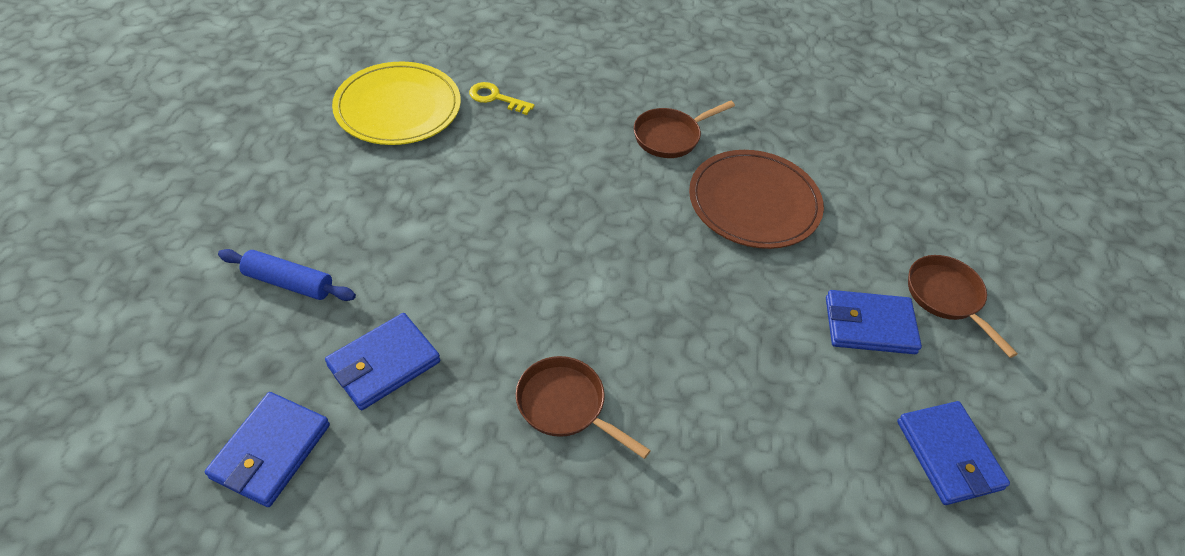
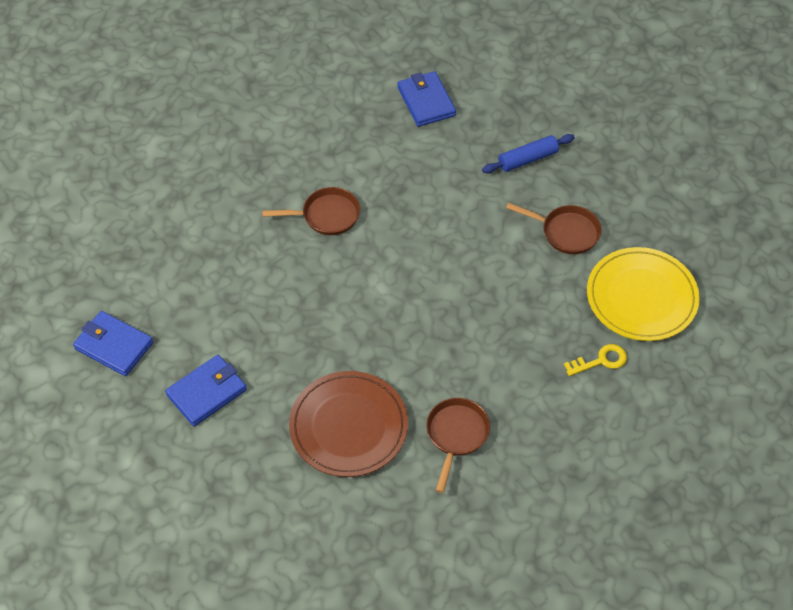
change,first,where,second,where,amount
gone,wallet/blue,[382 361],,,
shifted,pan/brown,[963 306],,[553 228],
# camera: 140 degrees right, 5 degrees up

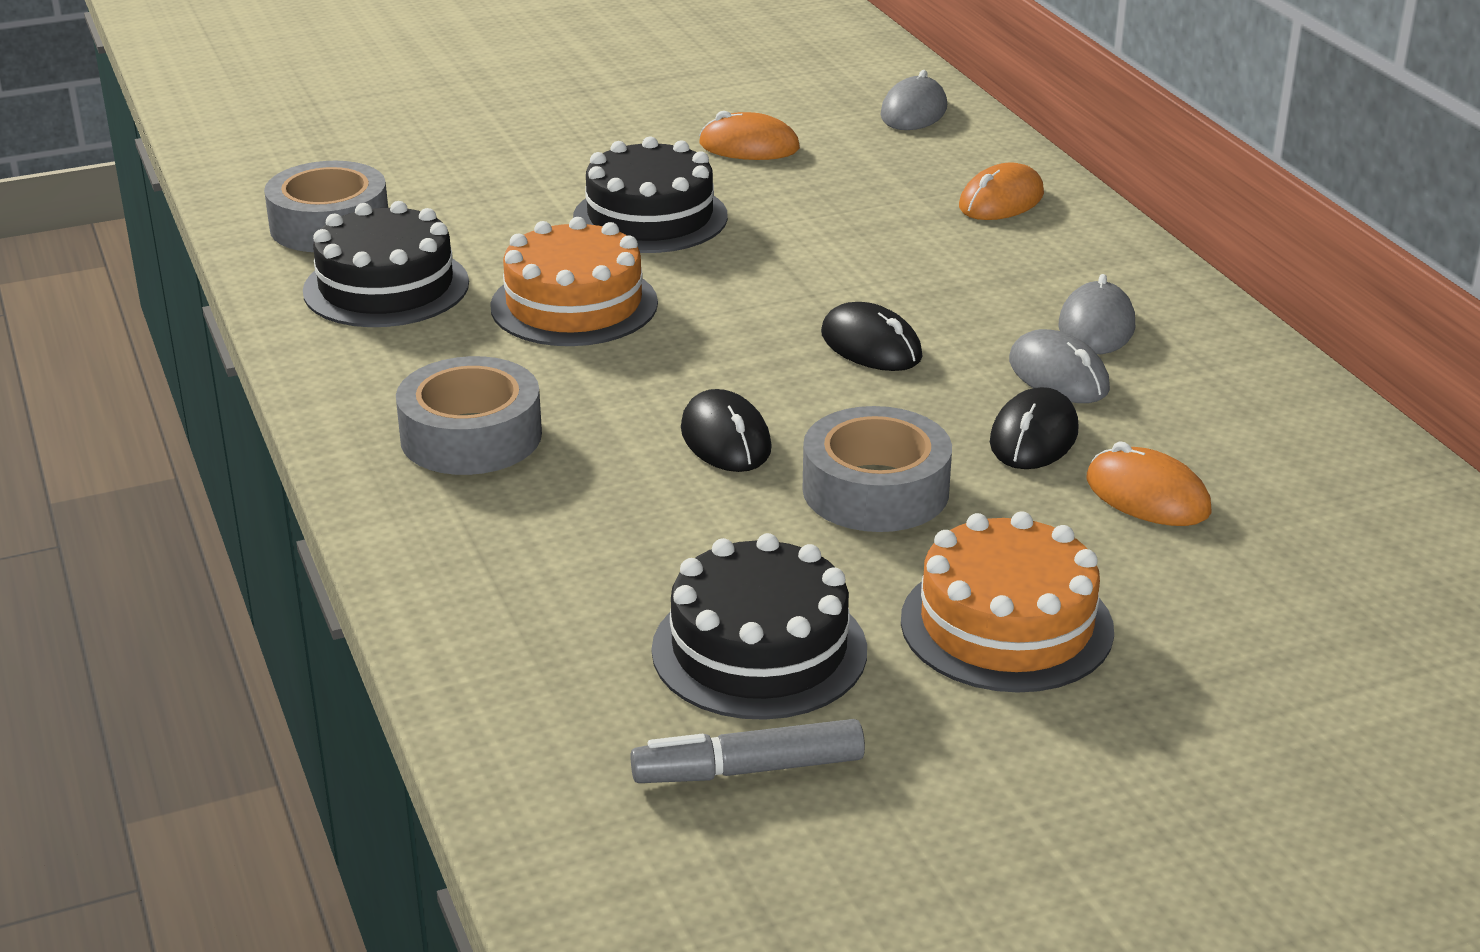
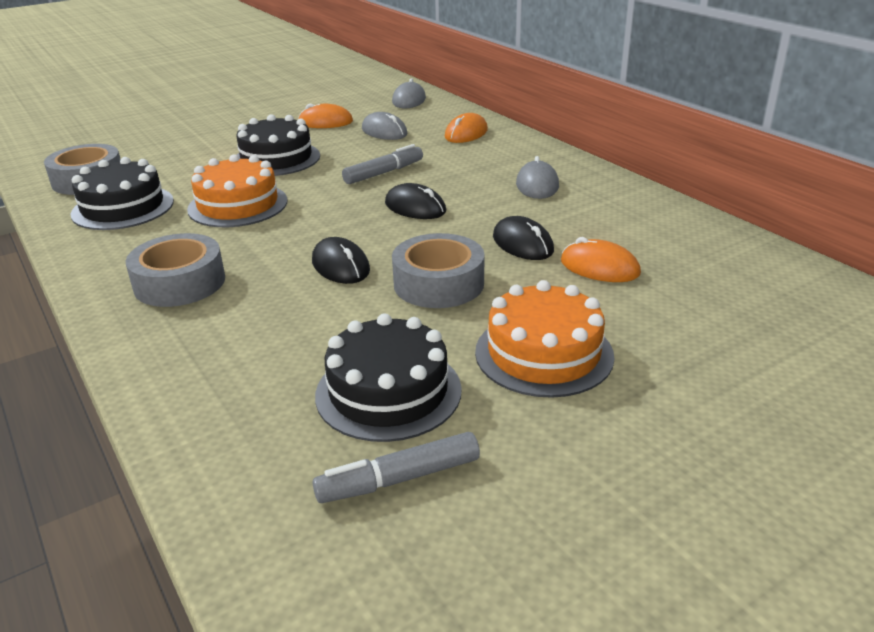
change,first,where,second,where,amount
new,,,marker/grey,[382 164],
shifted,mouse/grey,[1059 366],,[384 126],
rotated,mouse/black,[1034 428],,[523 238],45 degrees counterclockwise
# camera: 10 degrees left, 0 degrees up

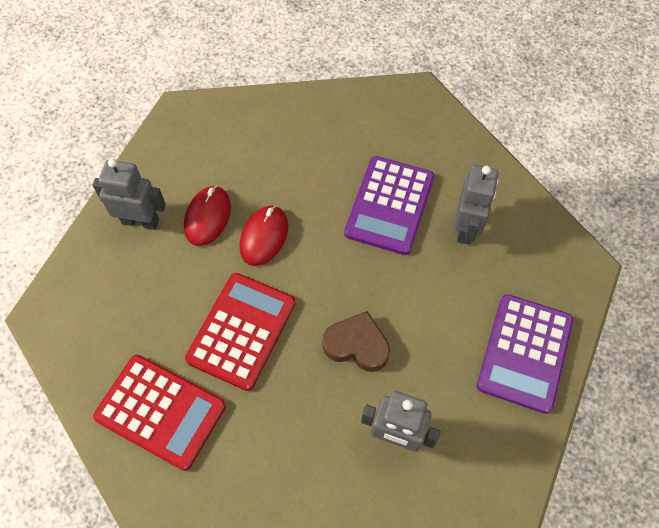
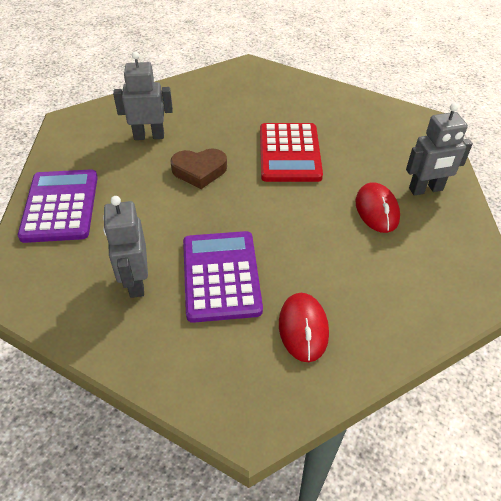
change,first,where,second,where,amount
gone,calculator/red,[159 413],,,
shifted,mouse/red,[264 236],,[304 327],
# camera: 155 degrees right, 15 degrees down

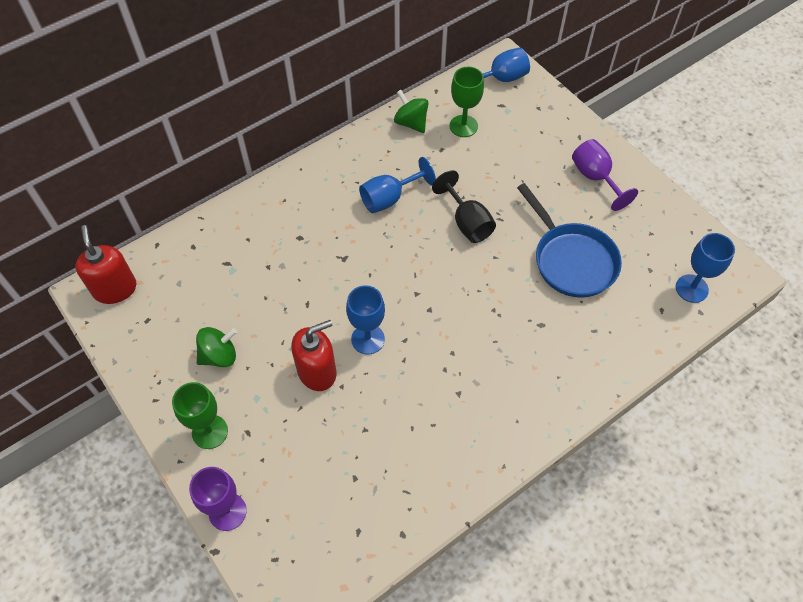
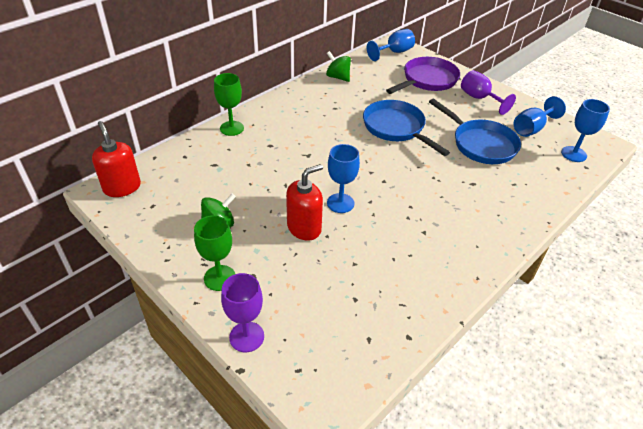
change,first,where,second,where,amount
new,,,pan/purple,[423 75],
shifted,goblet/blue,[397 185],,[539 116],
shifted,goblet/green,[467 102],,[229 104],
swapped,goblet/black,[464 206],pan/blue,[406 128],
# camera: 10 degrees left, 15 degrees down

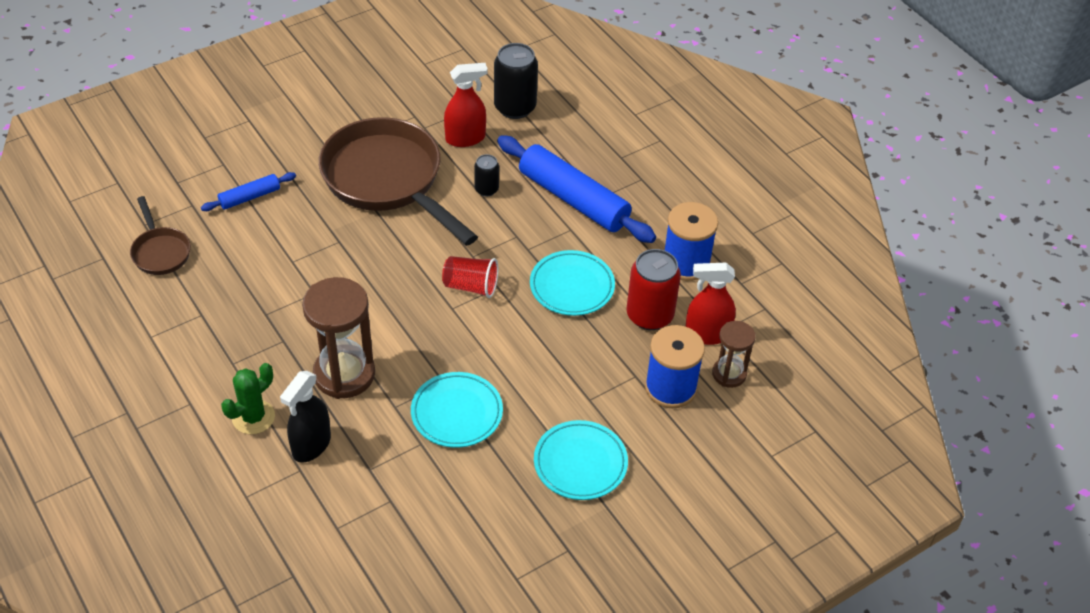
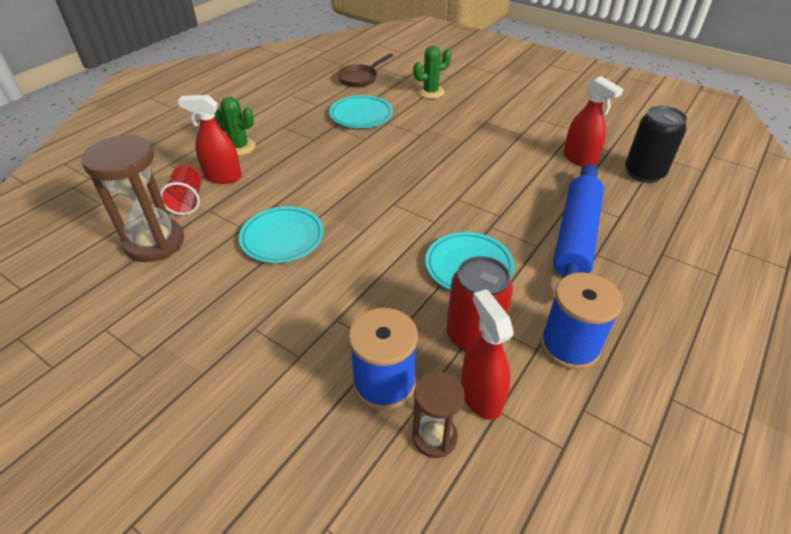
change,first,where,second,where,amount
gone,pan/brown,[398 181],,,
gone,can/black,[486 175],,,
shifted,hourglass/brown,[338 338],,[132 198],
shifted,cup/red,[470 277],,[181 190],
shifted,plate/turquoise,[581 460],,[361 111],
swapped,rolling pin/blue,[248 191],cactus/green,[432 72],
repainted,spray bottle/black,[305 417],spray bottle/red,[210 139],
# camera: 70 degrees right, 5 degrees down

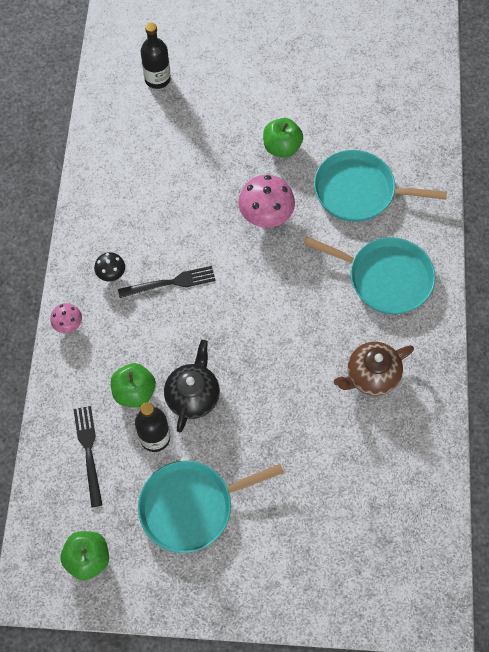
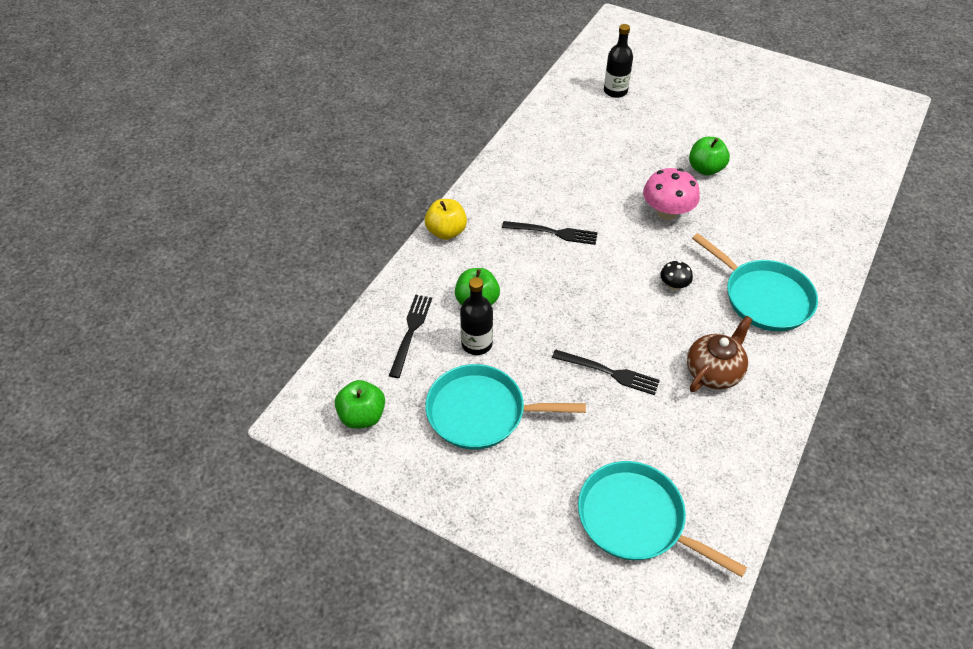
change,first,where,second,where,amount
gone,teapot/black,[192 386],,,
new,,,fork/black,[606 372],
shifted,mushroom/black,[109 266],,[676 275],
shifted,pan/turquoise,[380 186],,[662 519],
swapped,mushroom/pink,[66 318],apple/yellow,[446 219],
rotated,teapot/brown,[374 369],,[720 354],135 degrees clockwise
# camera: 25 degrees right, 15 degrees down

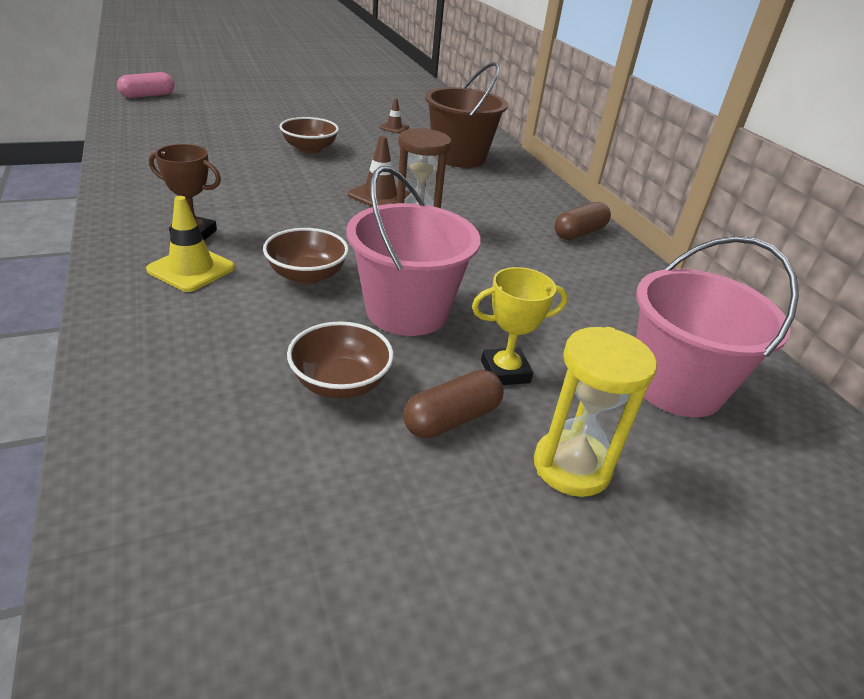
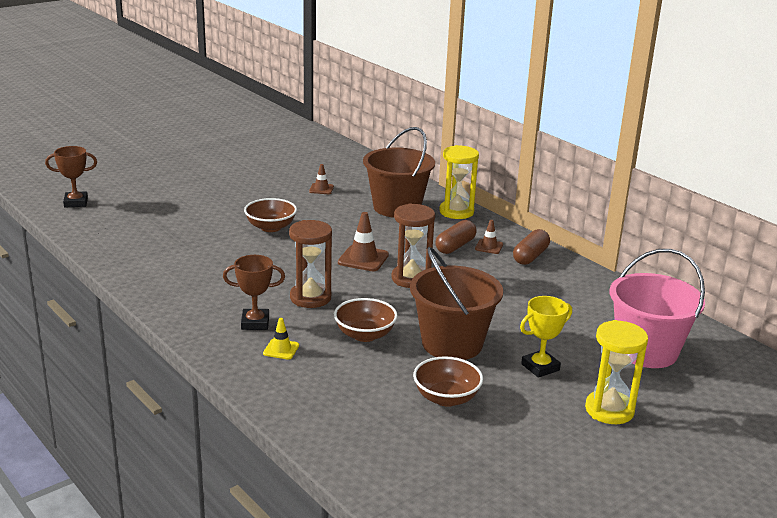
change,first,where,second,where,amount
new,,,hourglass/brown,[310 264],
new,,,hourglass/yellow,[459 182],
new,,,traffic cone/brown,[489 237],
shifted,capsule/brown,[453 404],,[456 237],
swapped,capsule/pink,[145 85],trophy/brown,[71 177],
repainted,bucket/pink,[413 251],bucket/brown,[456 303],
scaled,traffic cone/yellow,[190 244],,[281 339],x0.60
# camera: 15 degrees left, 10 degrees down

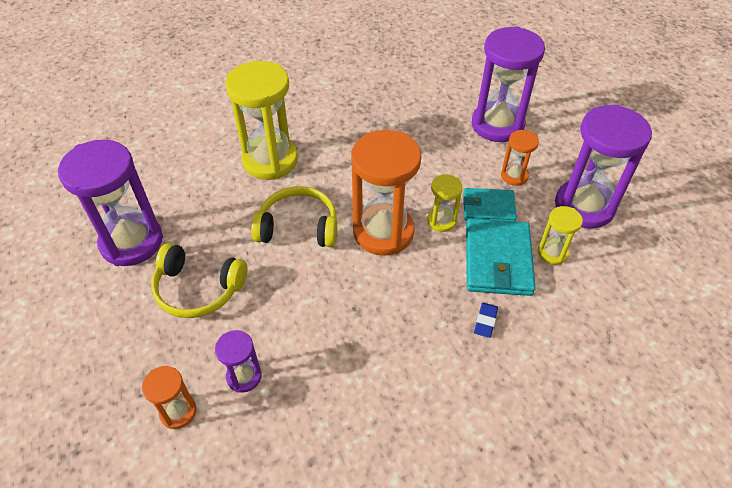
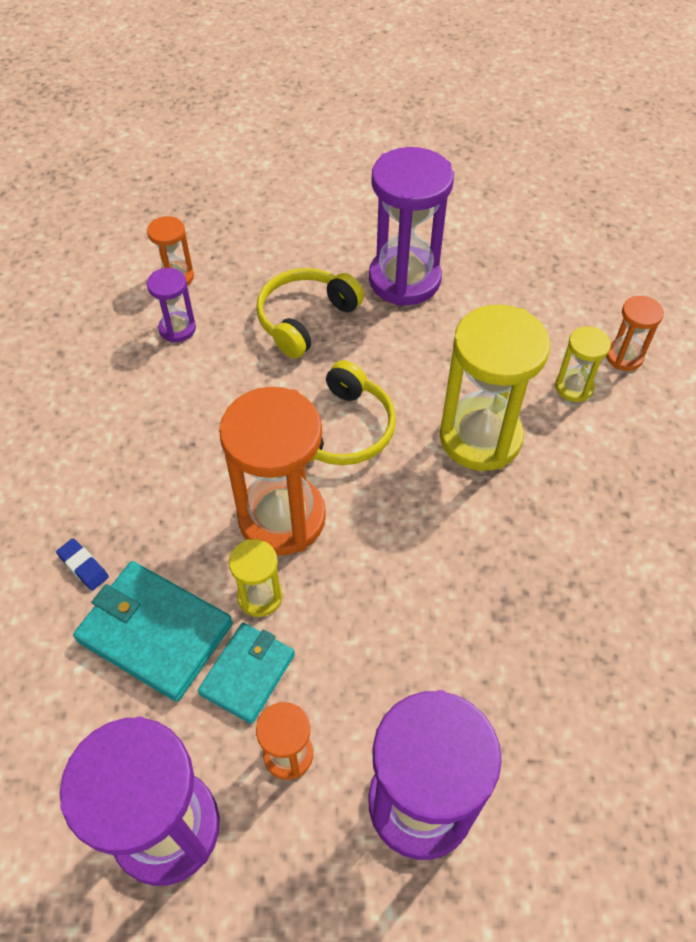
change,first,where,second,where,amount
new,,,hourglass/orange,[635 333],
shifted,hourglass/yellow,[560 235],,[583 364],
# camera: 115 degrees right, 5 degrees up

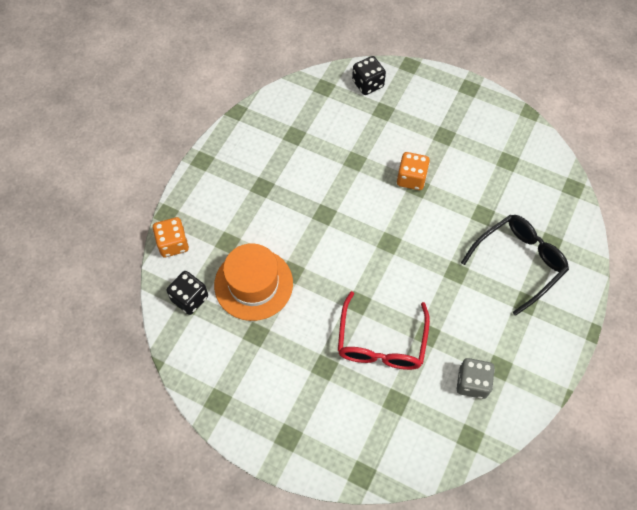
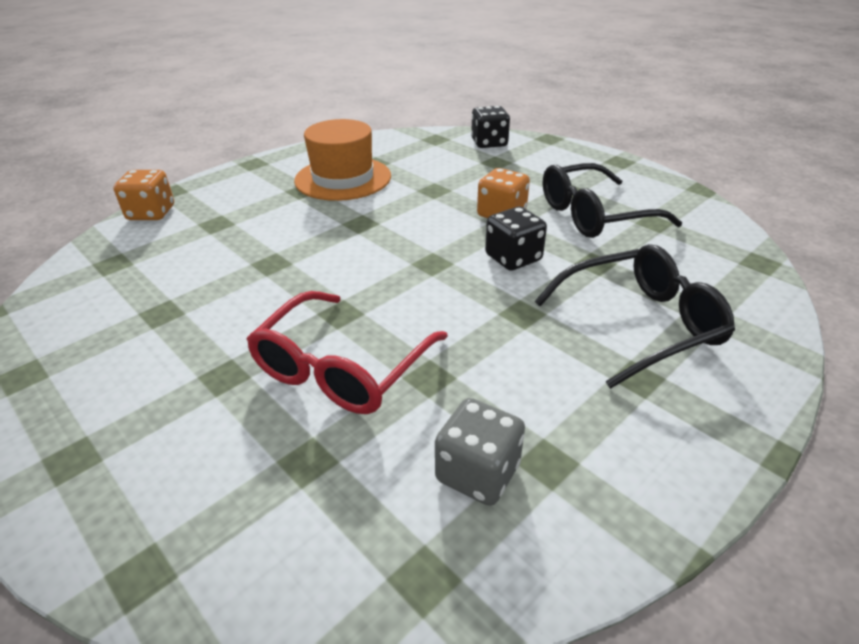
change,first,where,second,where,amount
new,,,glasses/black,[612 200],
shifted,dice/black,[187 293],,[516 239],
shifted,hat/orange,[253 282],,[342 160],
# camera: 20 degrees right, 25 degrees down

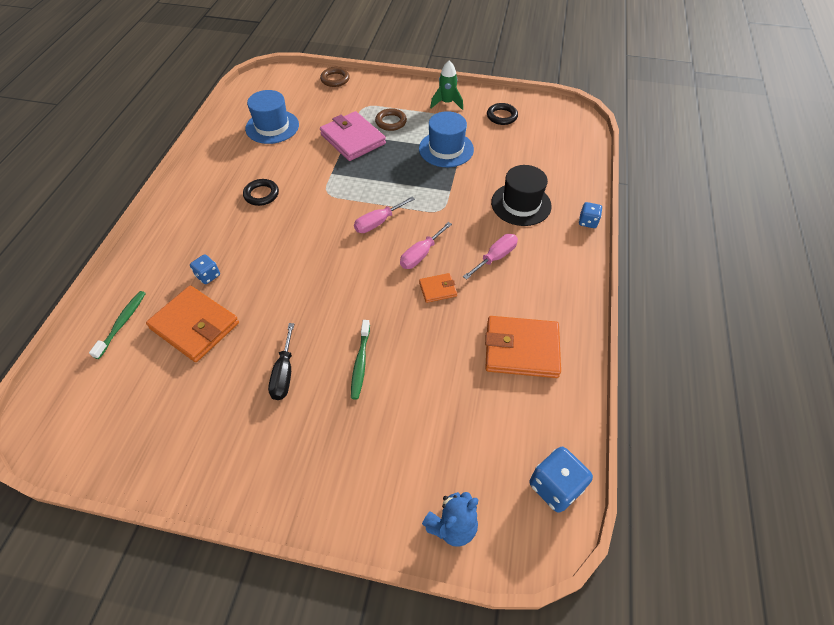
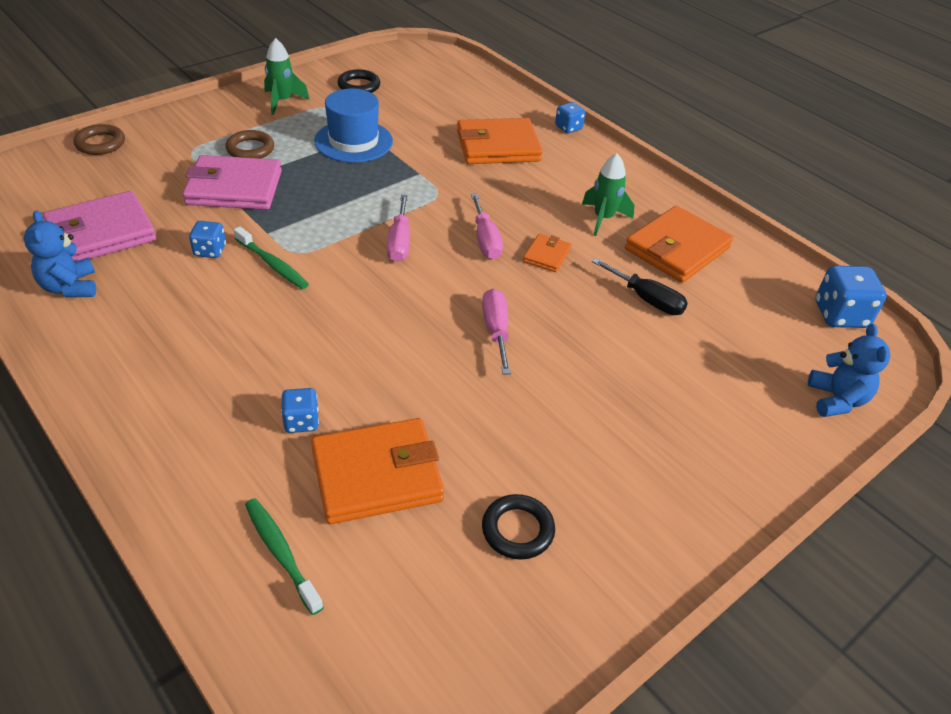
change,first,where,second,where,amount
new,,,teddy bear/blue,[60 254],
new,,,dice/blue,[207 239],
new,,,rocket/green,[608 194],
shifted,ring/black,[261 192],,[518 527],
shifted,screwdriver/black,[281 361],,[640 286],
shifted,toothbrush/green,[360 359],,[271 257],
shifted,screwdriver/pink,[490 257],,[496 332],
swapped,hat/blue,[272 117],wallet/pink,[99 226],
swapped,hat/black,[521 195],wallet/orange,[500 141],
# camera: 55 degrees left, 10 degrees down

